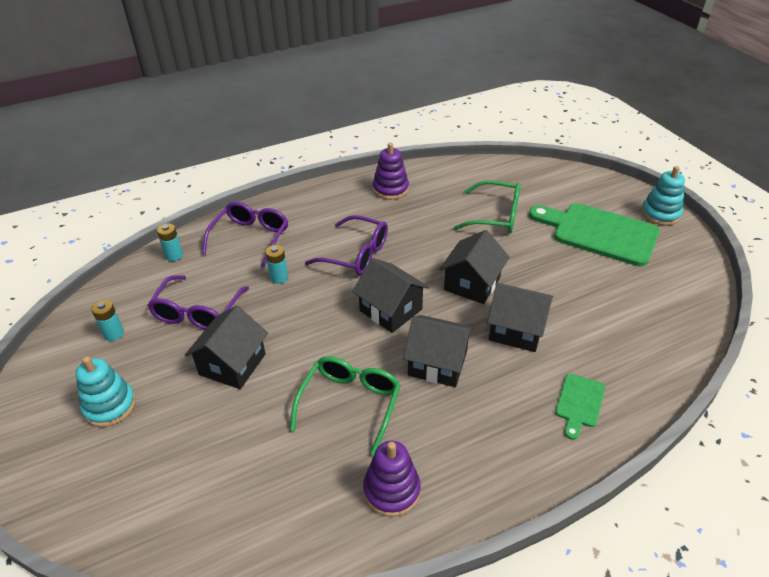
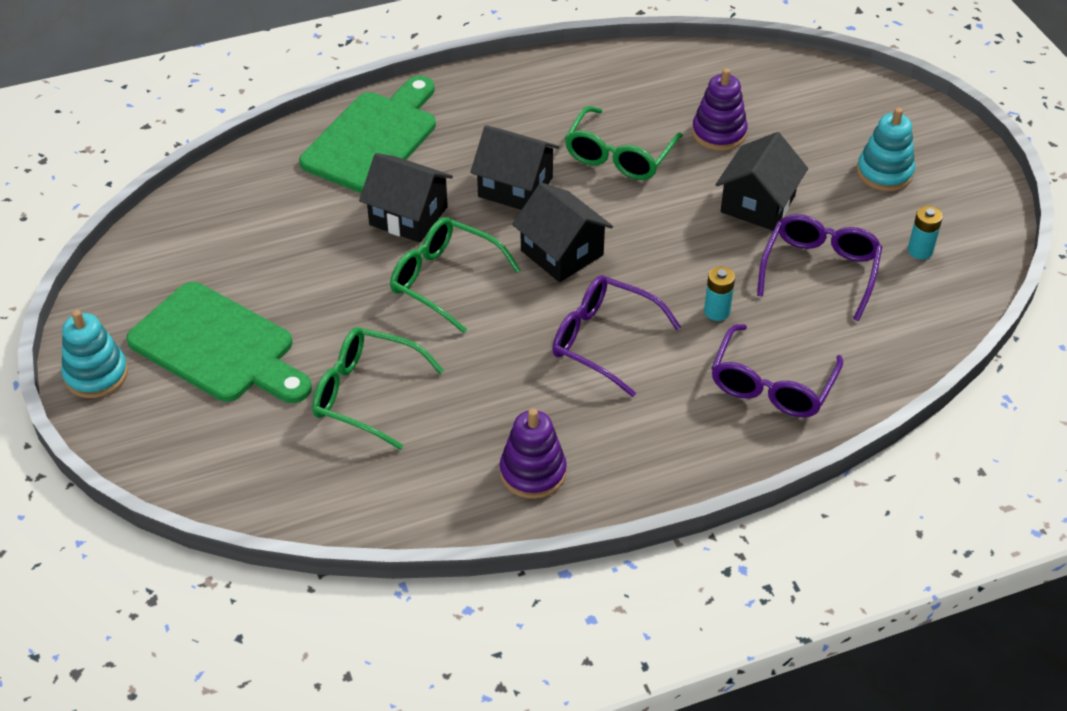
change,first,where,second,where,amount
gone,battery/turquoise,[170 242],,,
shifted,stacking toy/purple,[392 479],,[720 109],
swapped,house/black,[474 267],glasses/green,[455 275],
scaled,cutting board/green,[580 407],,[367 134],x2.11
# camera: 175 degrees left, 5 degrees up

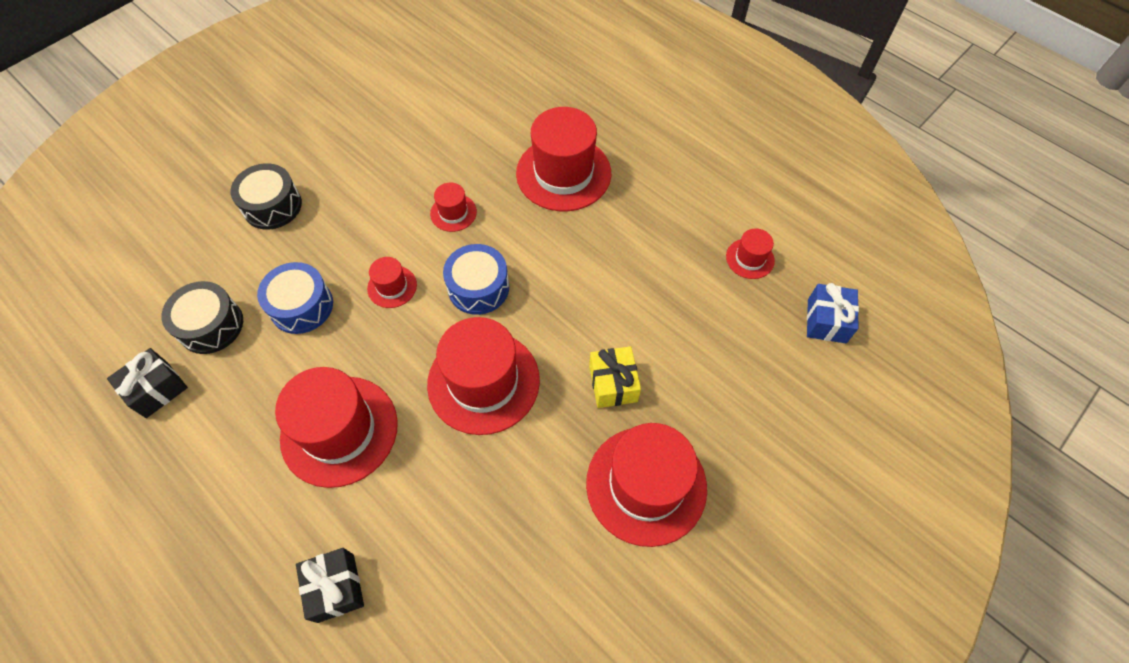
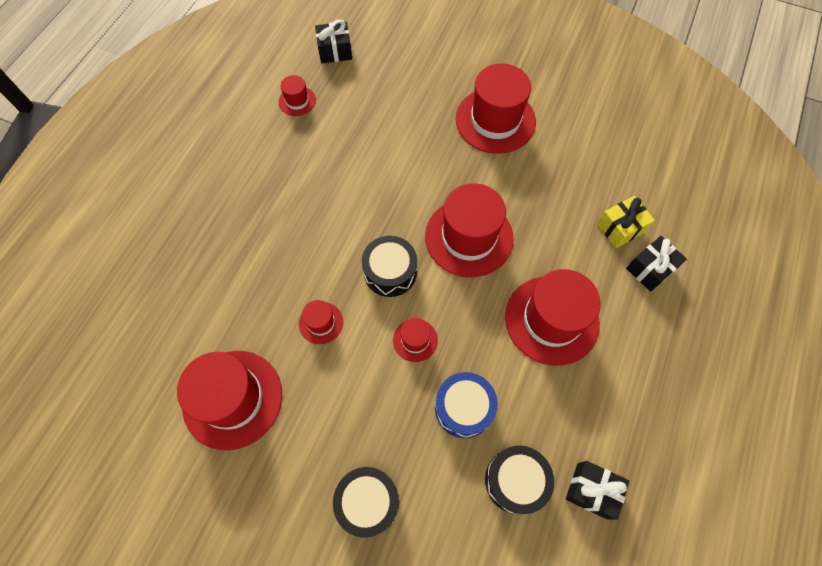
change,first,where,second,where,amount
shifted,hat/red,[563 159],,[229 400],
shifted,gift/yellow,[615 377],,[626 222],
repainted,drum/blue,[476 279],drum/black,[389 266],
repainted,gift/blue,[833 313],gift/black,[333 41],
# camera: 110 degrees left, 5 degrees up

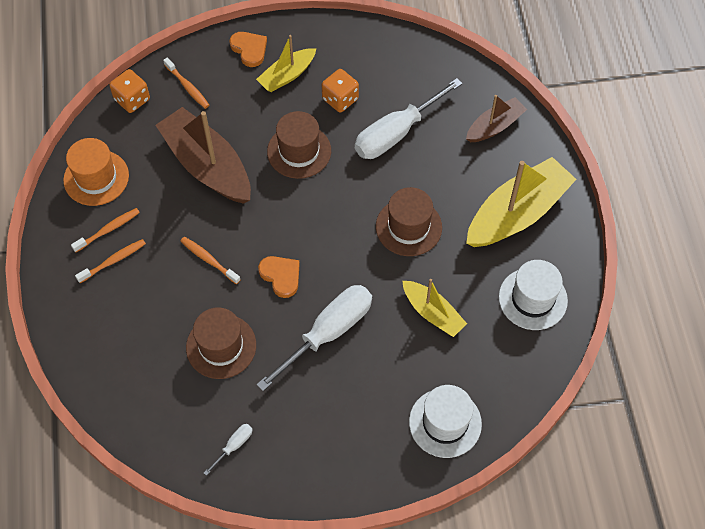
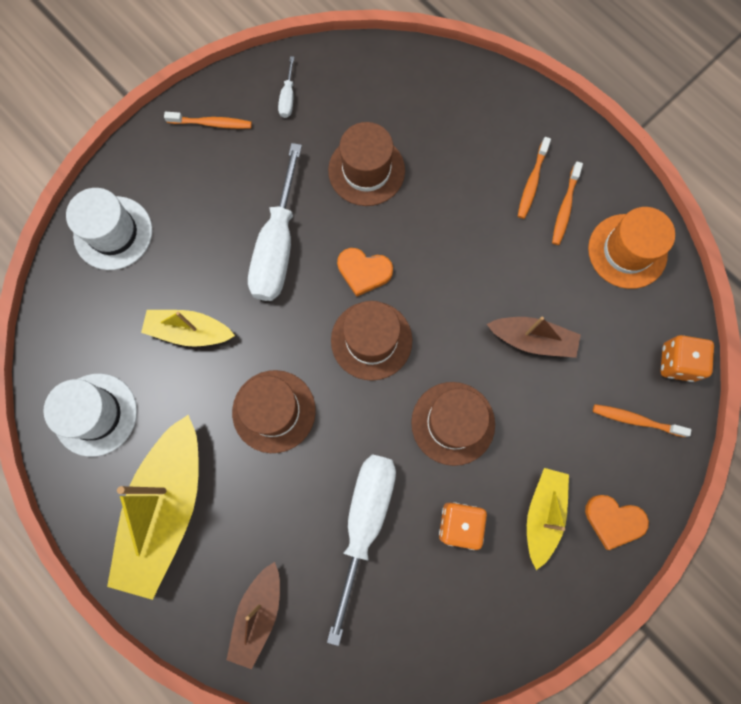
change,first,where,second,where,amount
new,,,hat/brown,[371 341],
shifted,toothbrush/orange,[211 260],,[208 120],
scaled,boat/brown,[203 155],,[534 337],x0.56
# camera: 145 degrees right, 15 degrees up

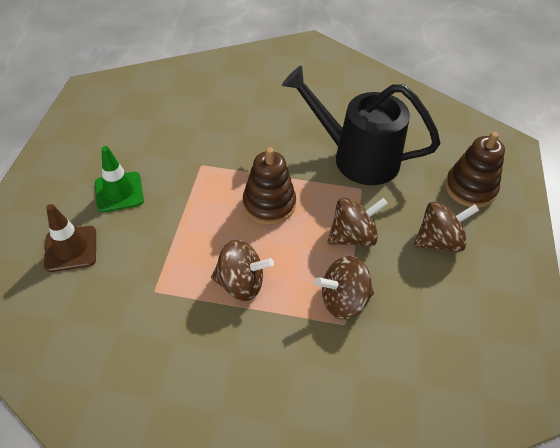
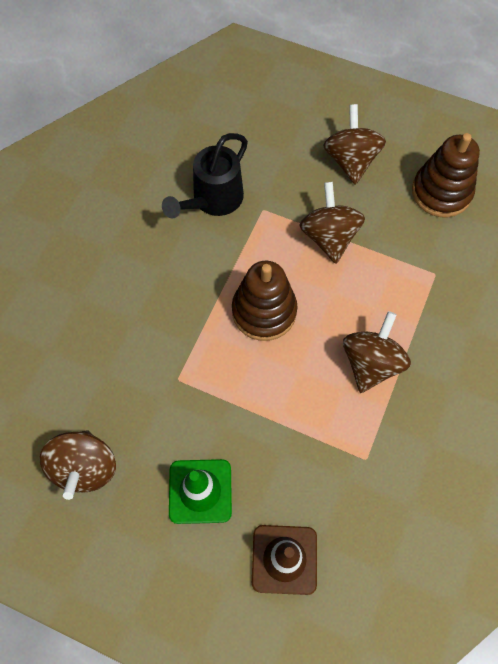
change,first,where,second,where,amount
shifted,spinning top/brown,[344 287],,[78 465],
shifted,stacking toy/brown,[475 170],,[446 175],
scaled,watering can/black,[361 125],,[205 176],x0.63
# camera: 75 degrees left, 15 degrees up

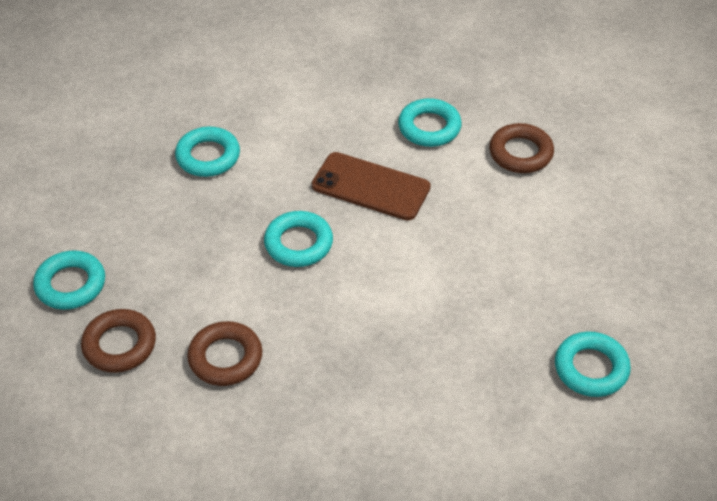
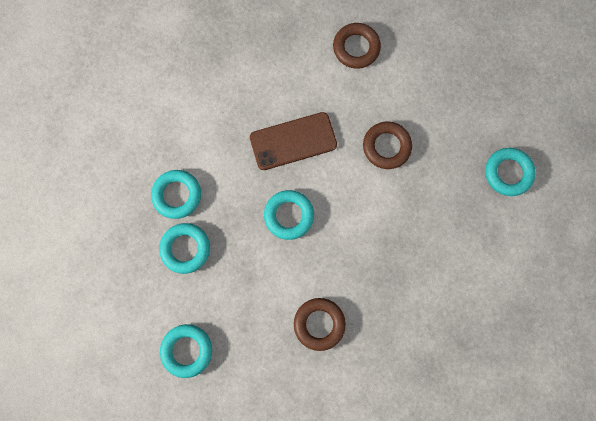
change,first,where,second,where,amount
shifted,ring/brown,[118 341],,[387 145],
shifted,ring/turquoise,[430 122],,[184 248],
# camera: 40 degrees left, 30 degrees up

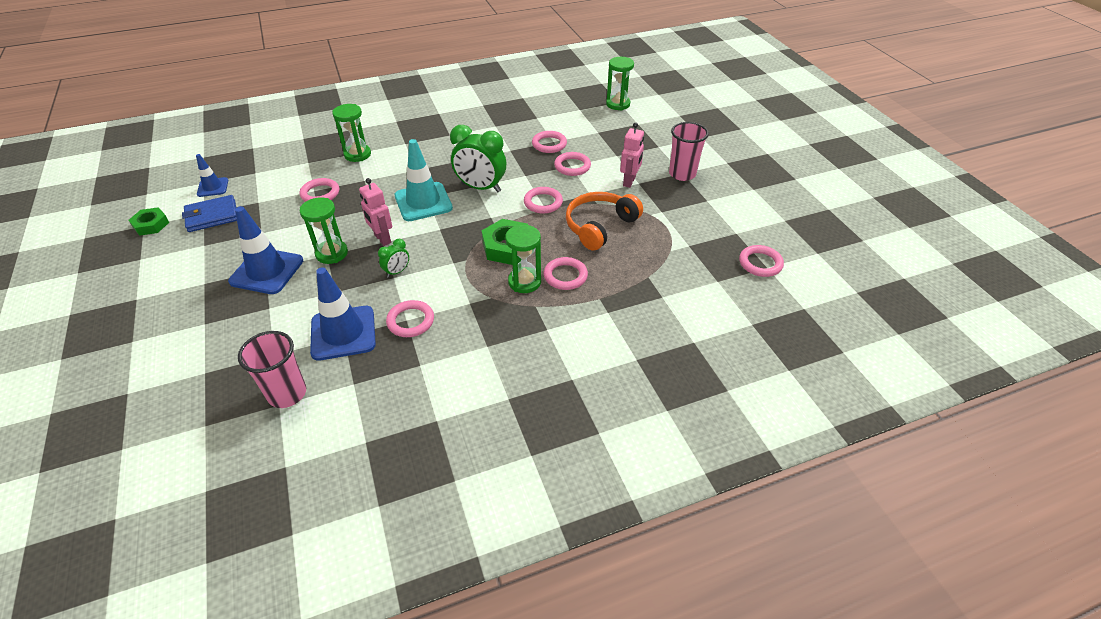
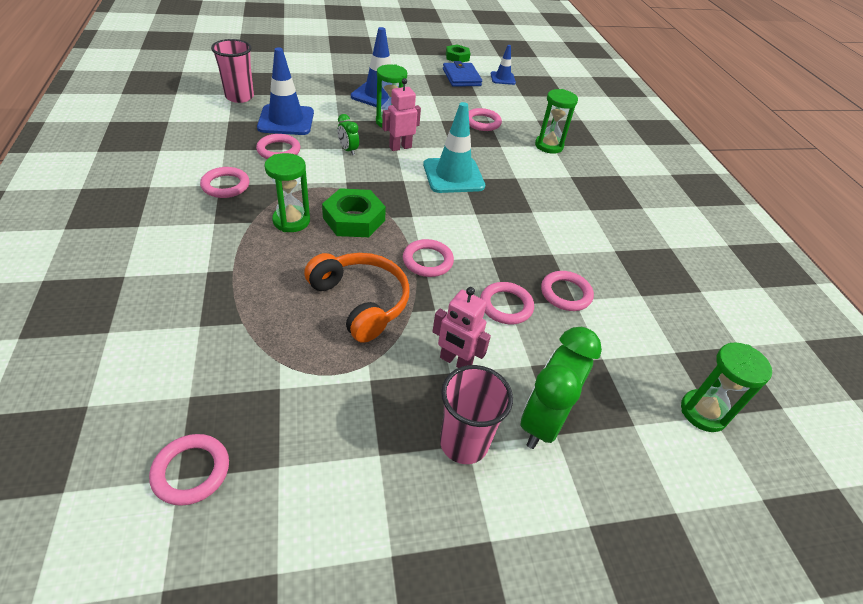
change,first,where,second,where,amount
shifted,clock/green,[478 158],,[561 388],
shifted,ring/pink,[566 273],,[225 182],
# camera: 95 degrees right, 0 degrees up

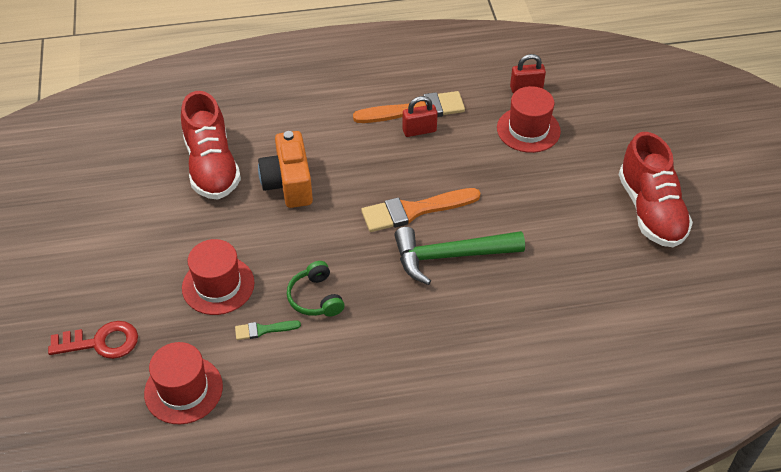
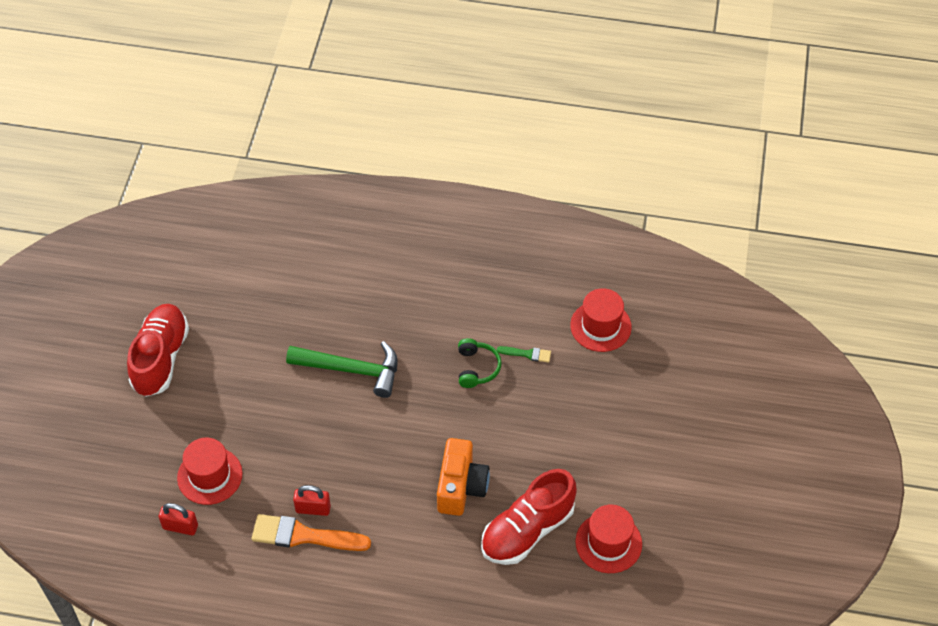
change,first,where,second,where,amount
gone,key/red,[93 340],,,
gone,brush/orange,[421 210],,,
shifted,hat/red,[218 277],,[608 539],
rotated,shoe/red,[211 145],,[529 517],135 degrees counterclockwise
# camera: 160 degrees left, 5 degrees up

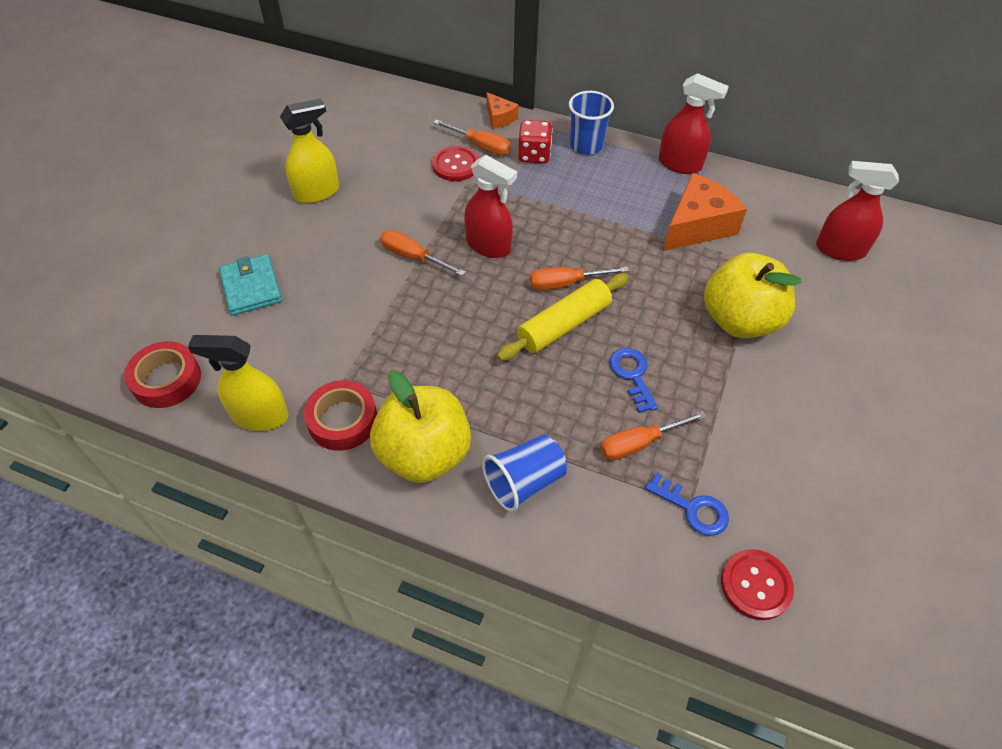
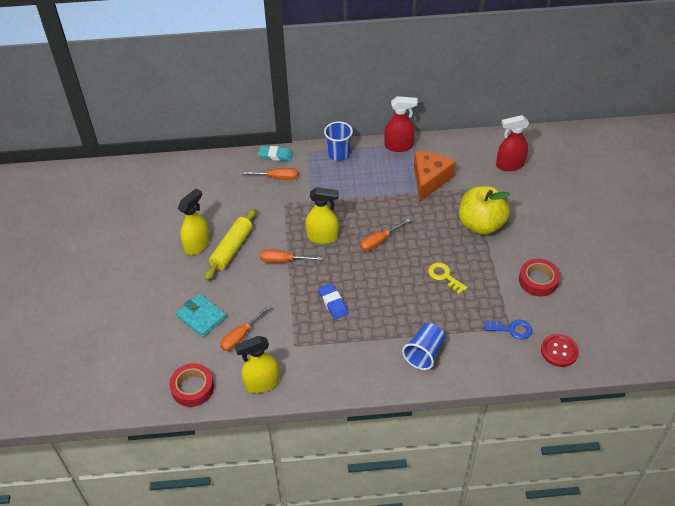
change,first,where,second,where,amount
gone,apple/yellow,[420 426],,,
gone,button/red,[455 163],,,
gone,dice/red,[535 142],,,
new,,,eraser/blue,[333 301],
shifted,tape/red,[340 415],,[539 278],
shifted,rolling pin/yellow,[563 317],,[230 244],
shifted,screwdriver/orange,[653 435],,[245 328],
swapped,cheese/orange,[502 110],eraser/turquoise,[275 153],
repainted,spray bottle/red,[490 206],spray bottle/yellow,[322 215],
repainted,key/blue,[633 380],key/yellow,[448 278],
# camera: 25 degrees left, 5 degrees down

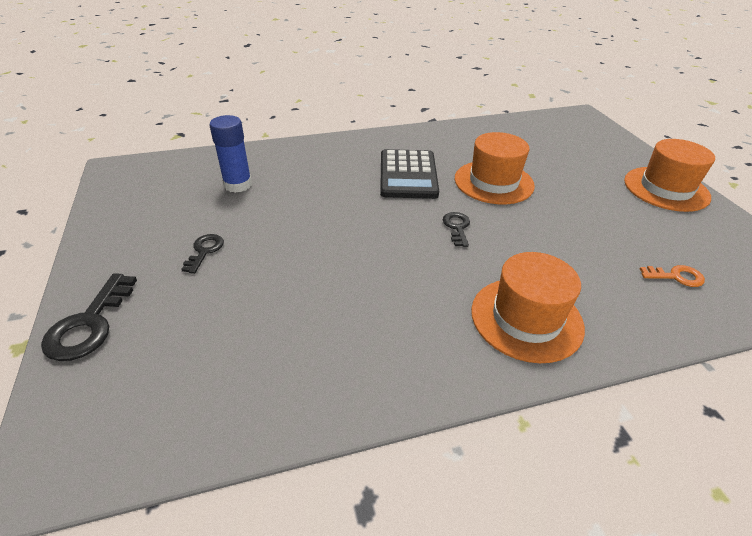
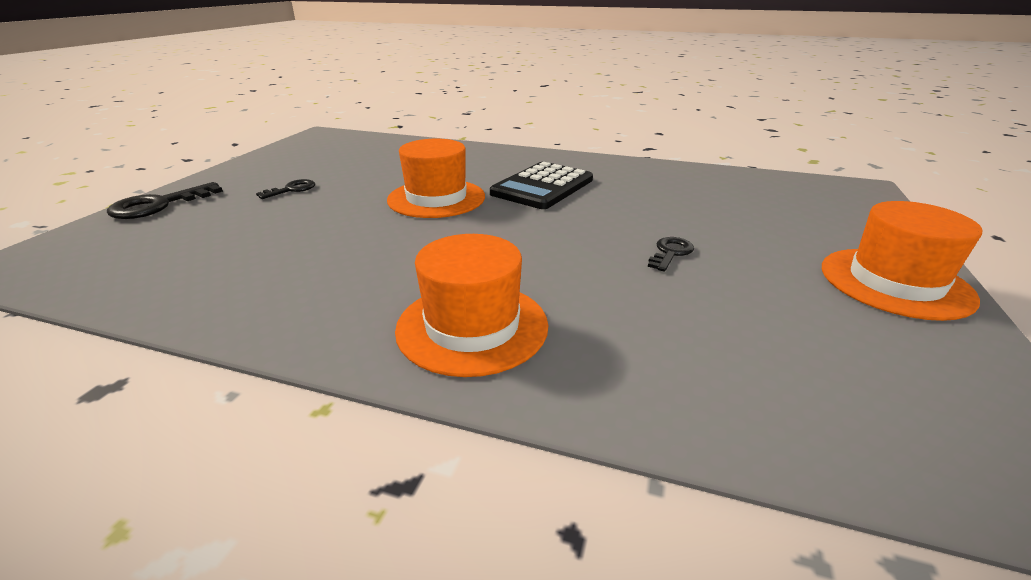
change,first,where,second,where,amount
gone,glue stick/blue,[230 154],,,
gone,key/orange,[672 276],,,
shifted,key/black,[456 229],,[671 254],
shifted,hat/orange,[495 168],,[436 178],
# camera: 35 degrees right, 10 degrees down

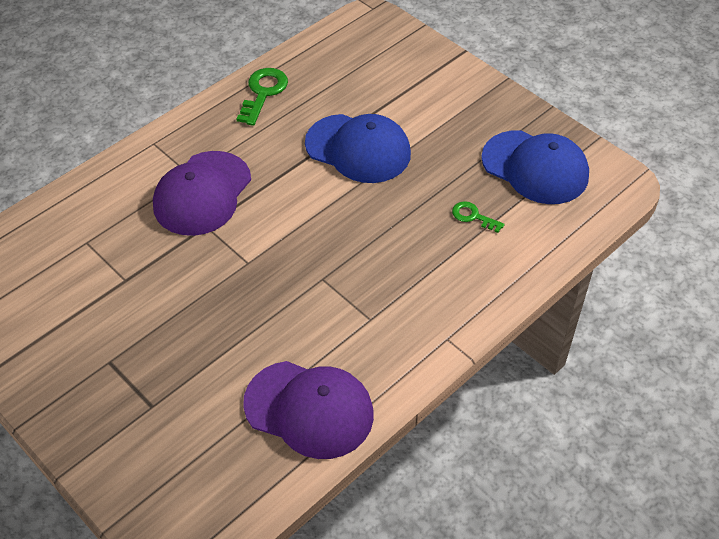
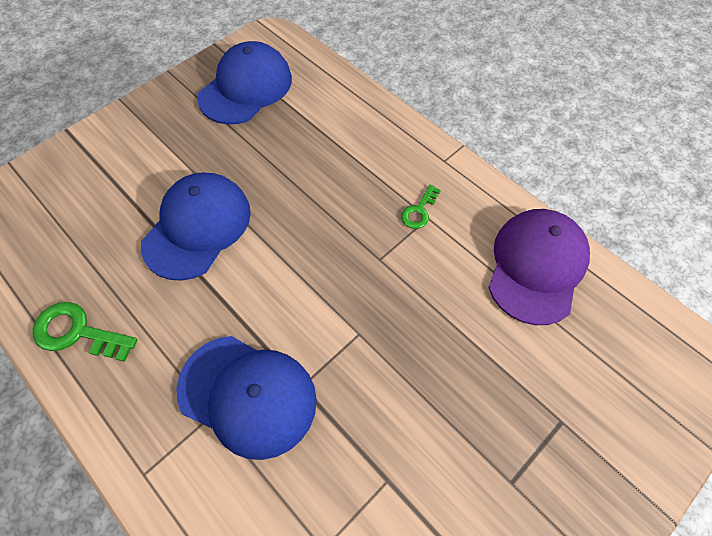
change,first,where,second,where,amount
shifted,key/green,[478 217],,[421 207],
repainted,cap/purple,[202 193],cap/blue,[246 398],
# camera: 90 degrees left, 10 degrees up

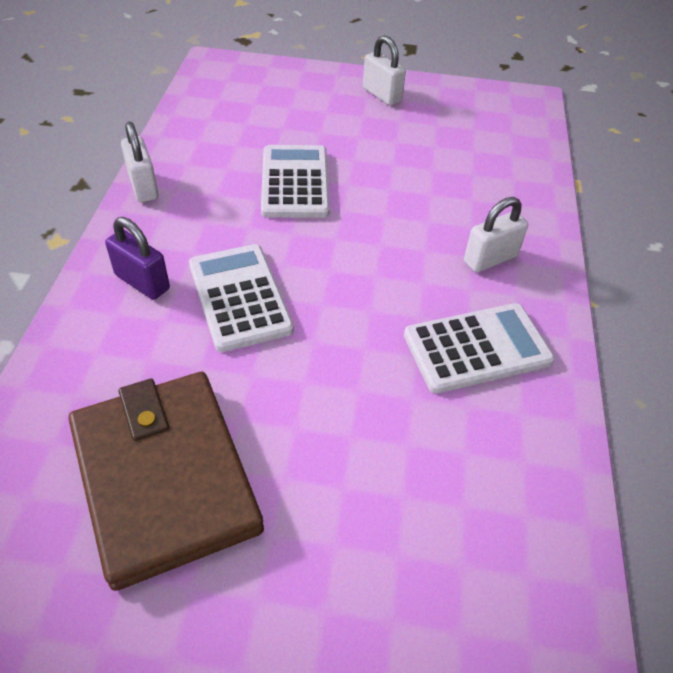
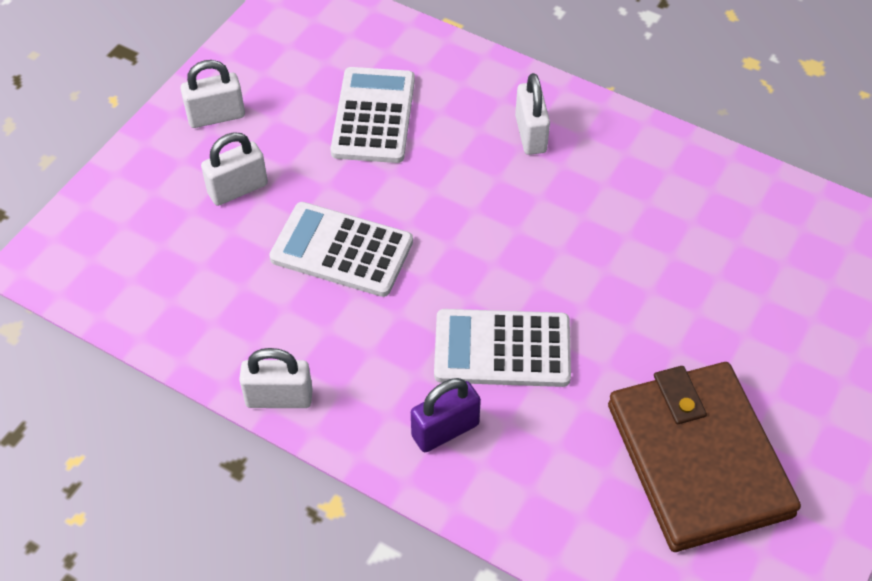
change,first,where,second,where,amount
new,,,padlock/white,[234 169],
shifted,calculator/white,[479 348],,[373 115],
rotated,wallet/brown,[166 481],,[704 457],75 degrees clockwise
# camera: 65 degrees left, 5 degrees up

